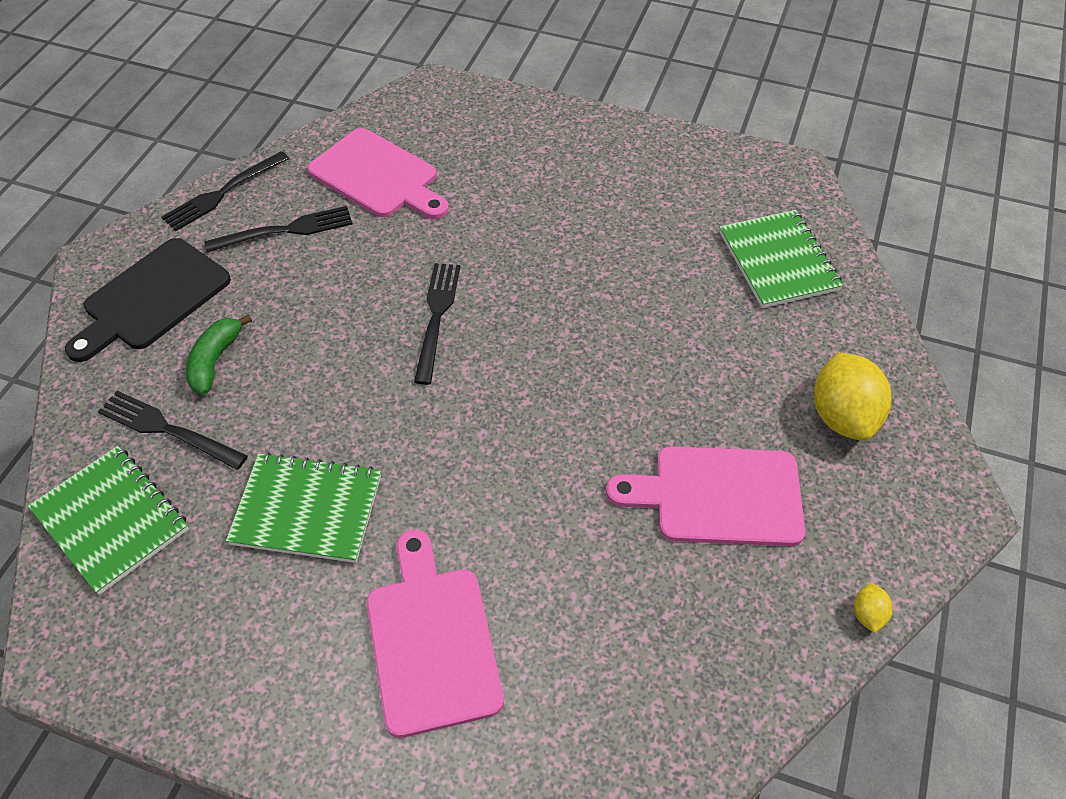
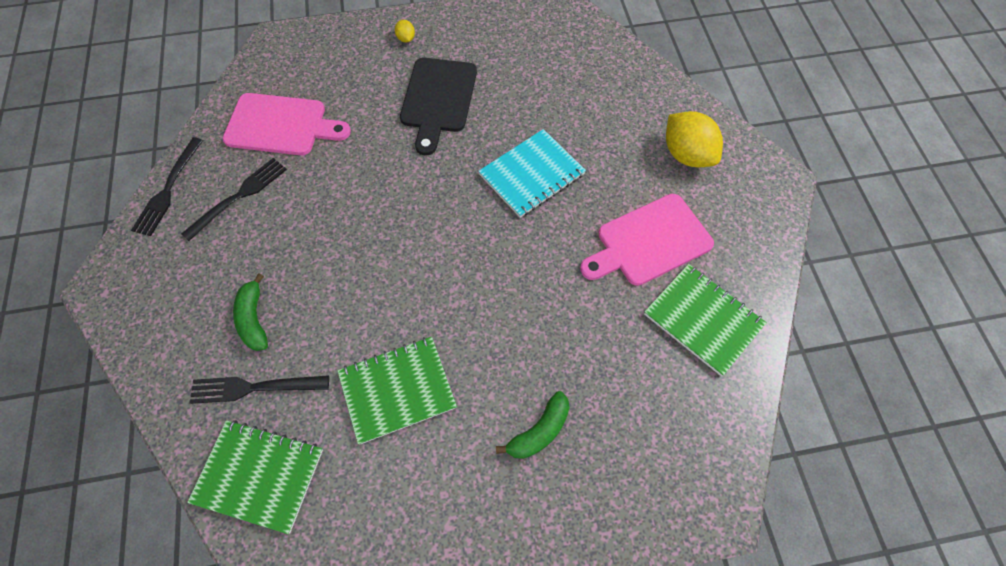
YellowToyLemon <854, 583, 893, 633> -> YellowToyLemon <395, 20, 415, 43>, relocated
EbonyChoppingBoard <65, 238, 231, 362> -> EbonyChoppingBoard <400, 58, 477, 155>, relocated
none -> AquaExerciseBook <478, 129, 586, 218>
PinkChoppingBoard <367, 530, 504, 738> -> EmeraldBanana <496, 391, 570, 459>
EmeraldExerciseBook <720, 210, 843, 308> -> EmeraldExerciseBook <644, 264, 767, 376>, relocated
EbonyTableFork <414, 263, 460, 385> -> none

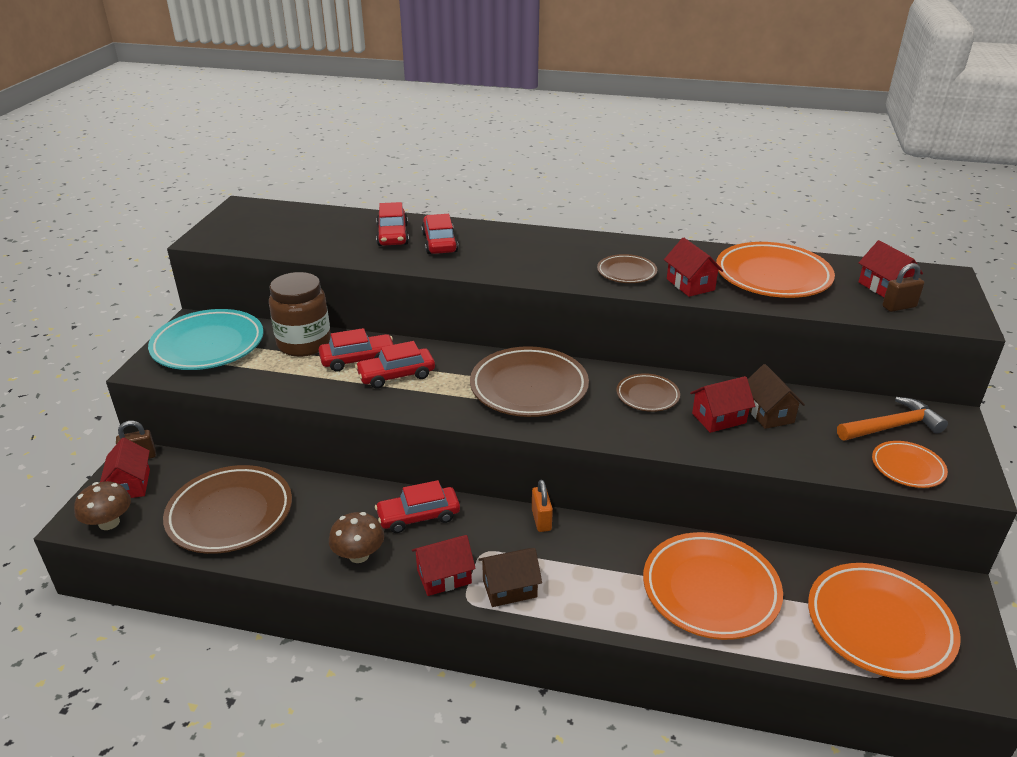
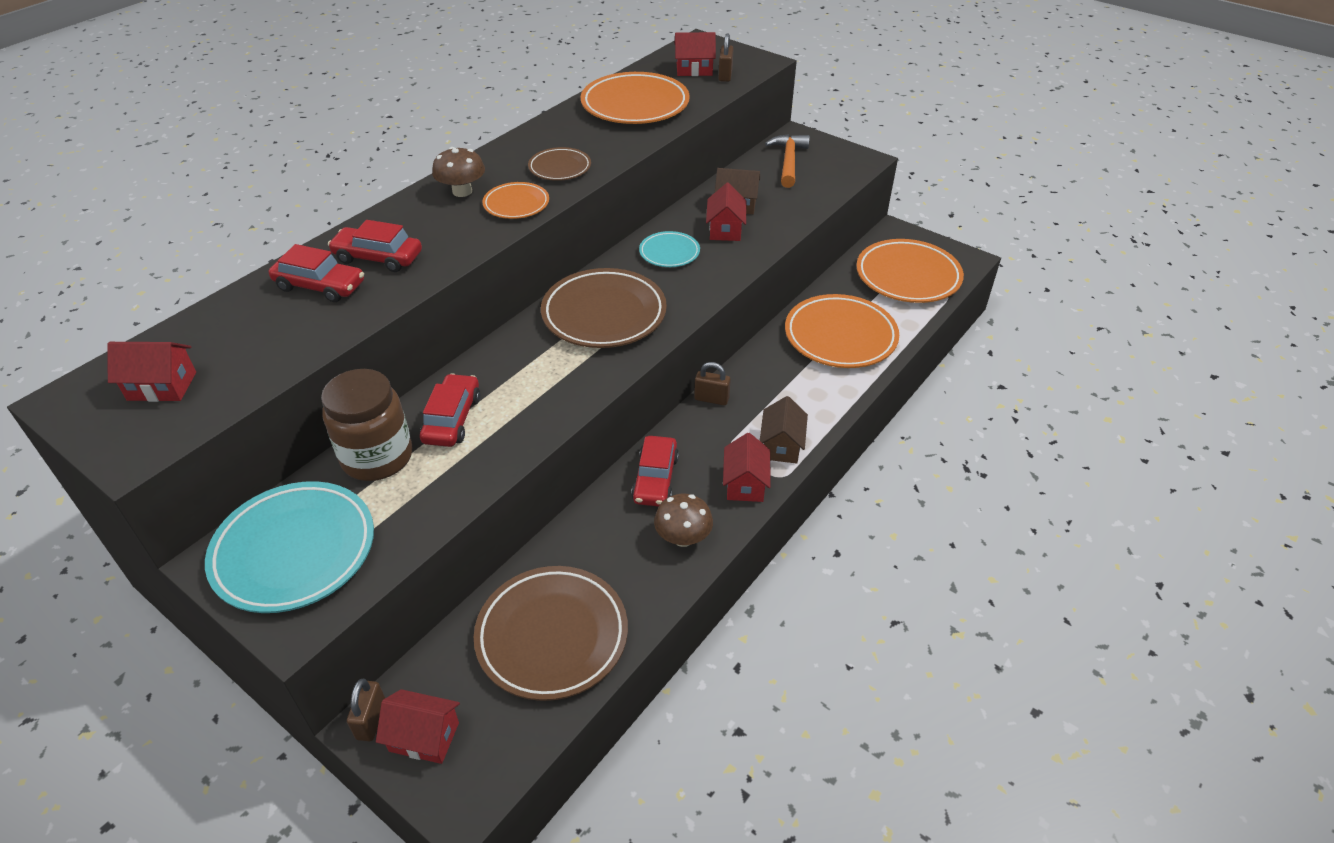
ScarletCottage <664, 238, 723, 297> -> ScarletCottage <107, 342, 196, 402>, relocated
BrownMushroom <74, 481, 131, 530> -> BrownMushroom <432, 147, 485, 197>, relocated
BrightOrangePlate <872, 441, 948, 488> -> BrightOrangePlate <483, 182, 549, 219>, relocated
BrownPlate <616, 373, 680, 412> -> AquaPlate <639, 231, 700, 267>
BrightOrangePadlock <532, 479, 553, 532> -> BrownPadlock <694, 362, 731, 405>
ScarletToyCar <355, 341, 435, 389> -> none

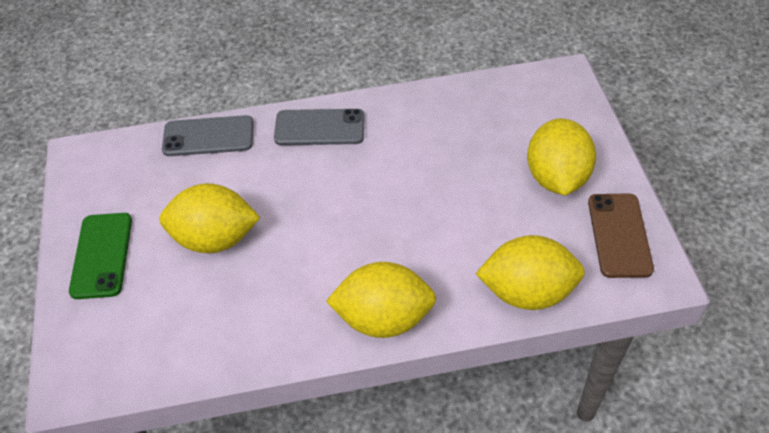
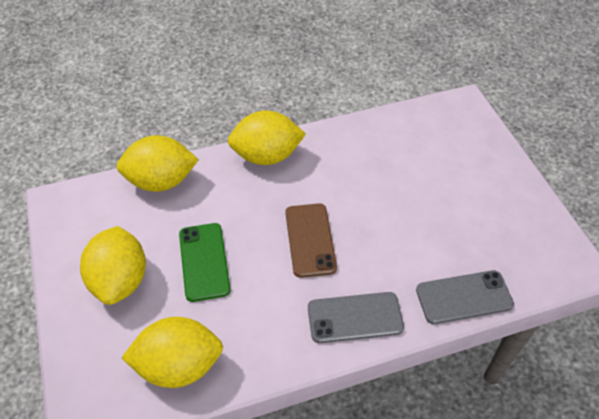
YellowToyLemon <159, 183, 261, 253> -> YellowToyLemon <122, 317, 223, 388>, relocated
EmeraldPhone <69, 213, 132, 299> -> EmeraldPhone <179, 223, 231, 302>, relocated
BrownPhone <588, 193, 654, 278> -> BrownPhone <285, 203, 337, 278>, relocated

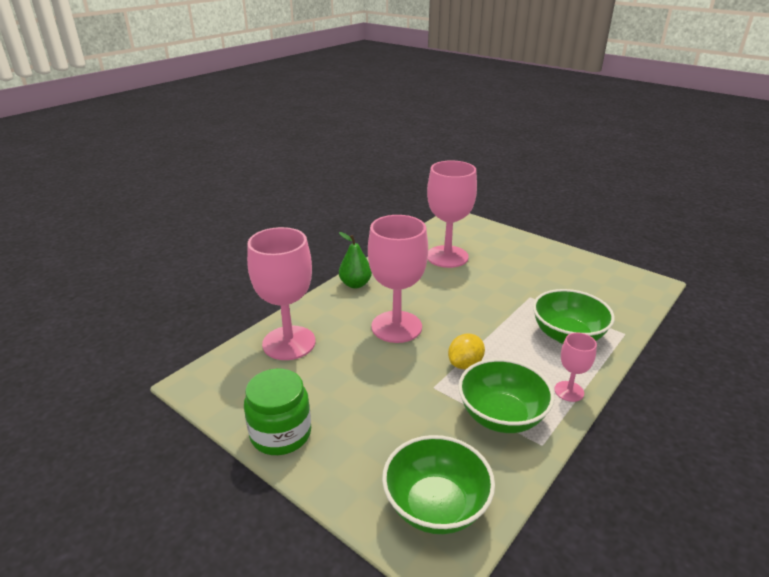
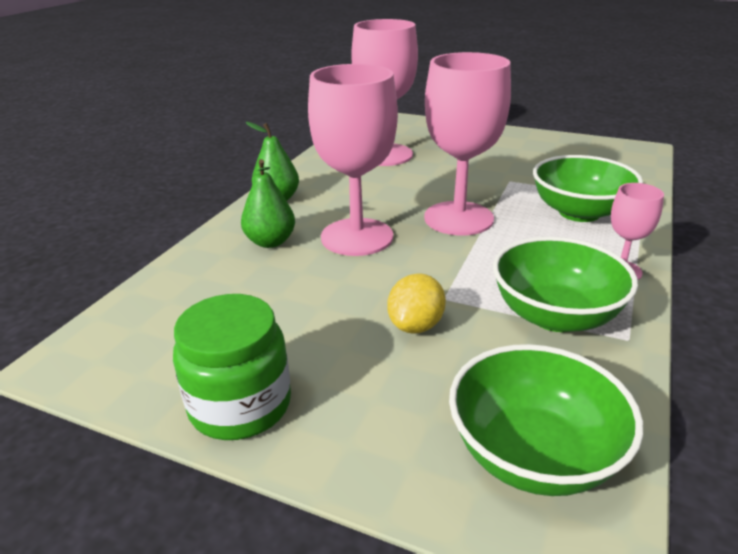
none -> EmeraldPear <241, 159, 295, 248>
YellowToyLemon <448, 334, 485, 369> -> YellowToyLemon <387, 273, 446, 334>, relocated
PinkChalice <247, 227, 316, 360> -> PinkChalice <424, 52, 511, 236>, relocated

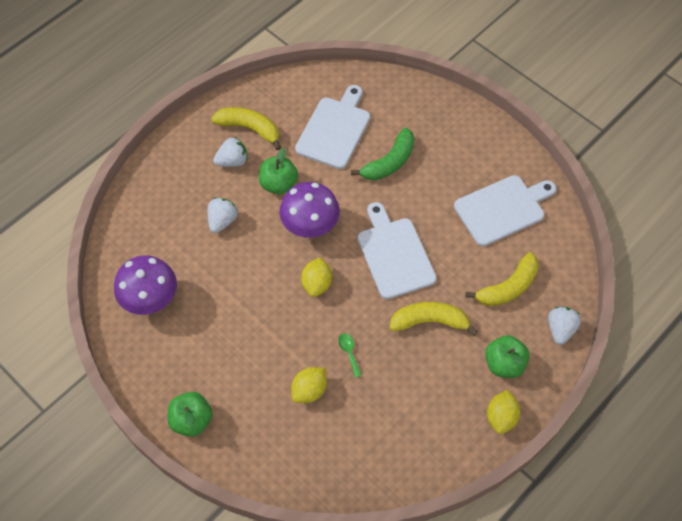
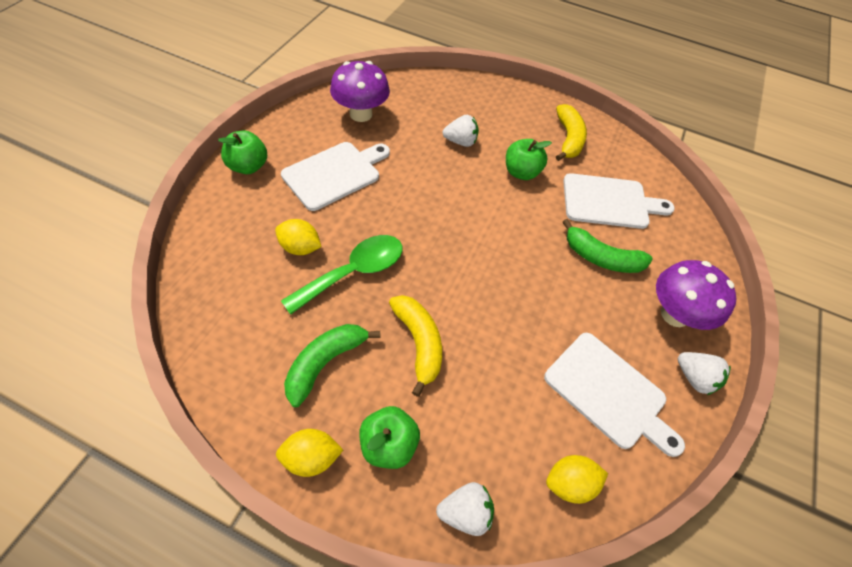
SnowWhiteChoppingBoard <358, 202, 437, 299> -> SnowWhiteChoppingBoard <281, 142, 390, 211>, relocated
EmeraldTablespoon <338, 333, 362, 378> -> EmeraldTablespoon <281, 235, 402, 315>, x2.44
none -> EmeraldBanana <284, 324, 381, 407>
YellowToyLemon <301, 257, 332, 297> -> YellowToyLemon <546, 455, 608, 504>, relocated
VioletMushroom <279, 182, 340, 238> -> VioletMushroom <656, 260, 737, 330>, relocated
SnowWhiteBerry <213, 137, 247, 167> -> SnowWhiteBerry <678, 352, 731, 395>, relocated
YellowBanana <465, 252, 539, 306> -> none

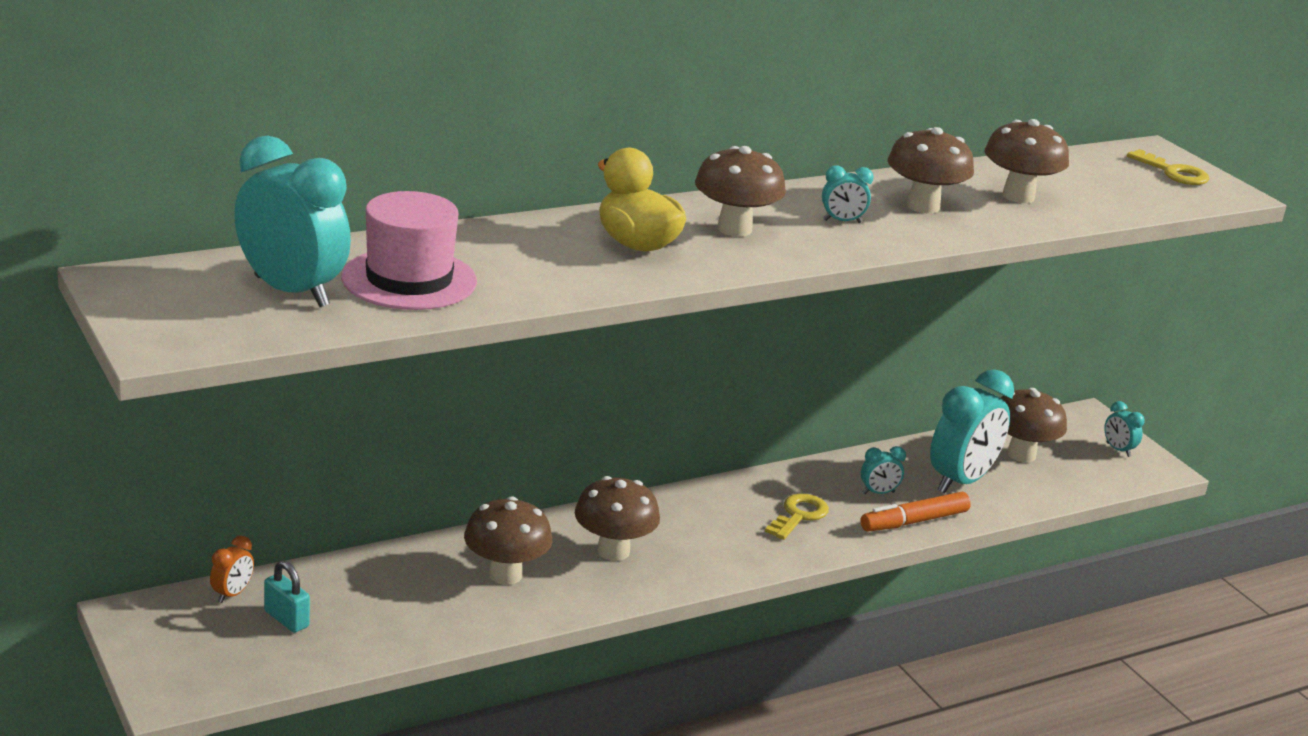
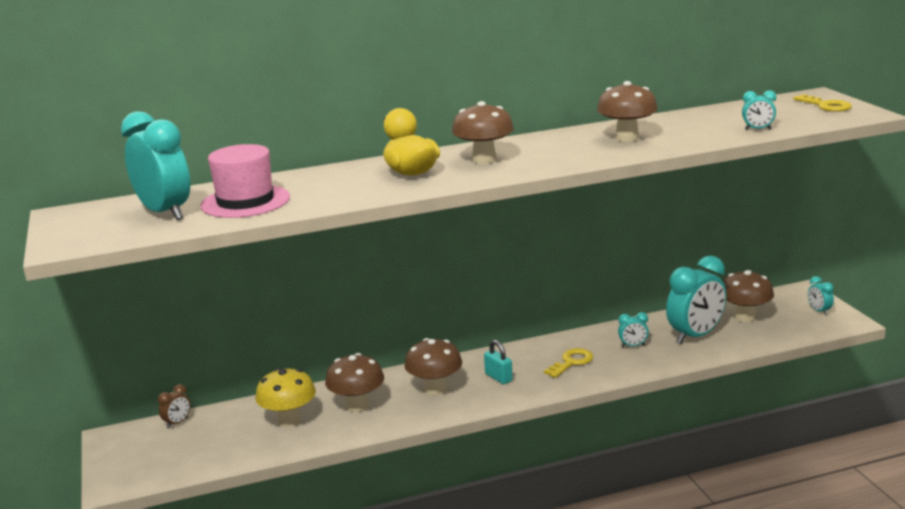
BrightOrangeAlarmClock <210, 536, 254, 603> -> BrownAlarmClock <158, 384, 191, 429>
none -> YellowMushroom <256, 368, 316, 427>
AquaPadlock <264, 560, 310, 633> -> AquaPadlock <484, 340, 513, 384>, relocated
AquaAlarmClock <822, 165, 873, 223> -> AquaAlarmClock <742, 90, 776, 130>, relocated
BrightOrangeFeltPen <860, 492, 971, 532> -> none
BrownMushroom <985, 119, 1069, 203> -> none

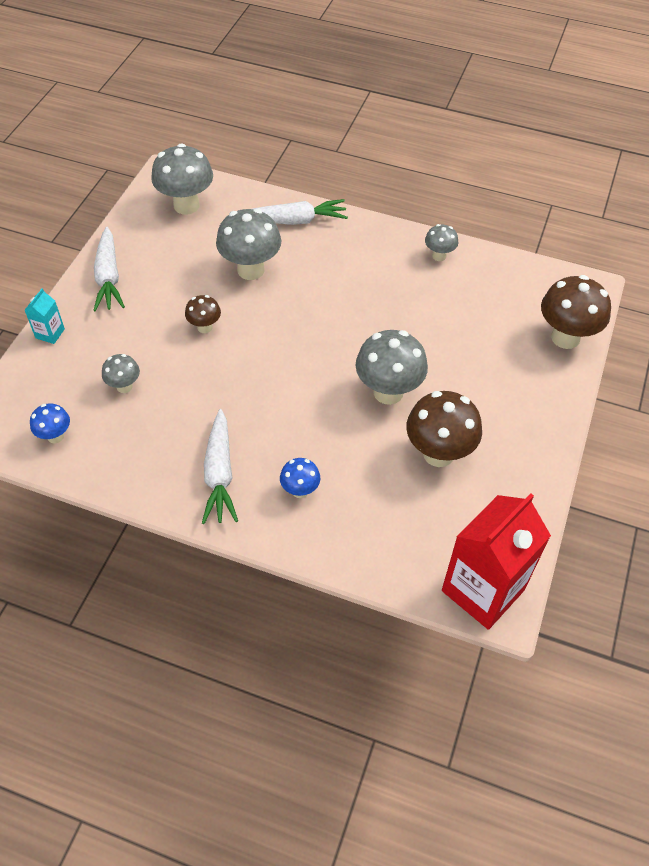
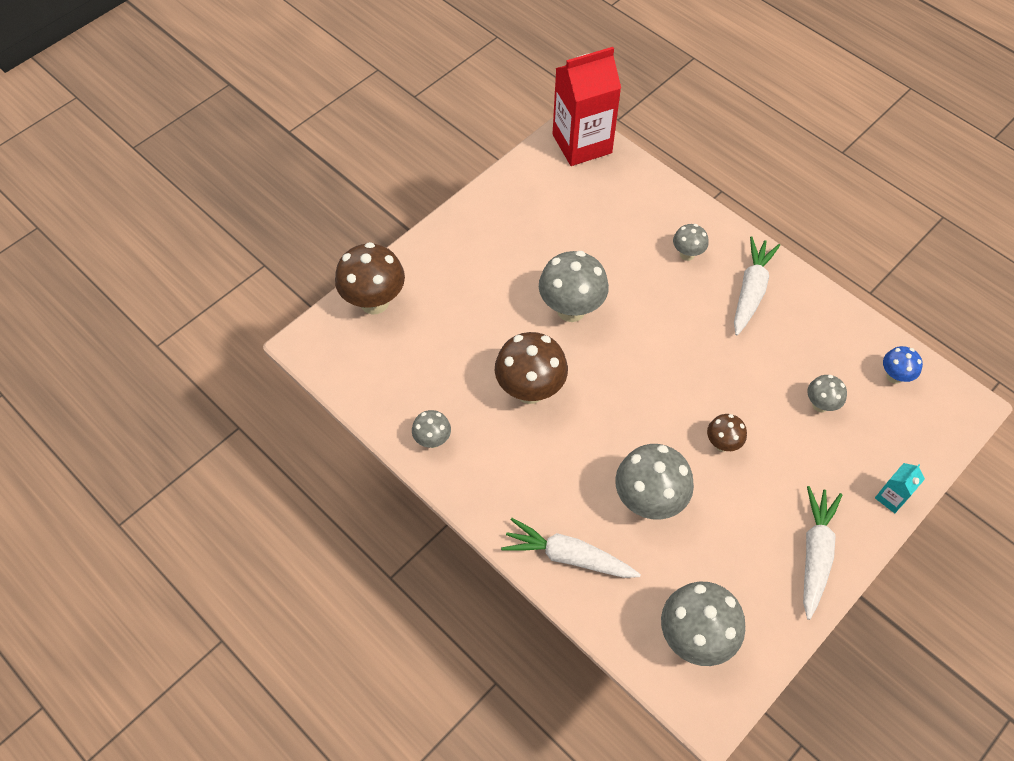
BrownMushroom <406, 391, 482, 467> -> BrownMushroom <495, 332, 568, 404>, relocated
BlueMushroom <280, 458, 320, 498> -> AshGreyMushroom <673, 224, 709, 261>

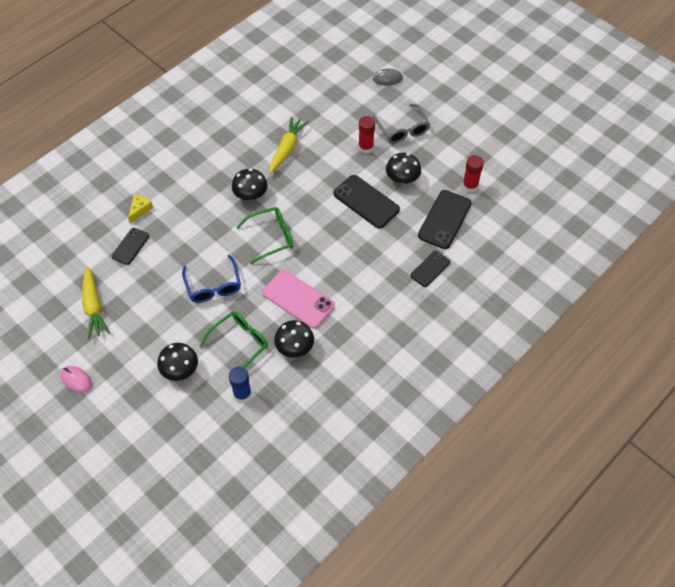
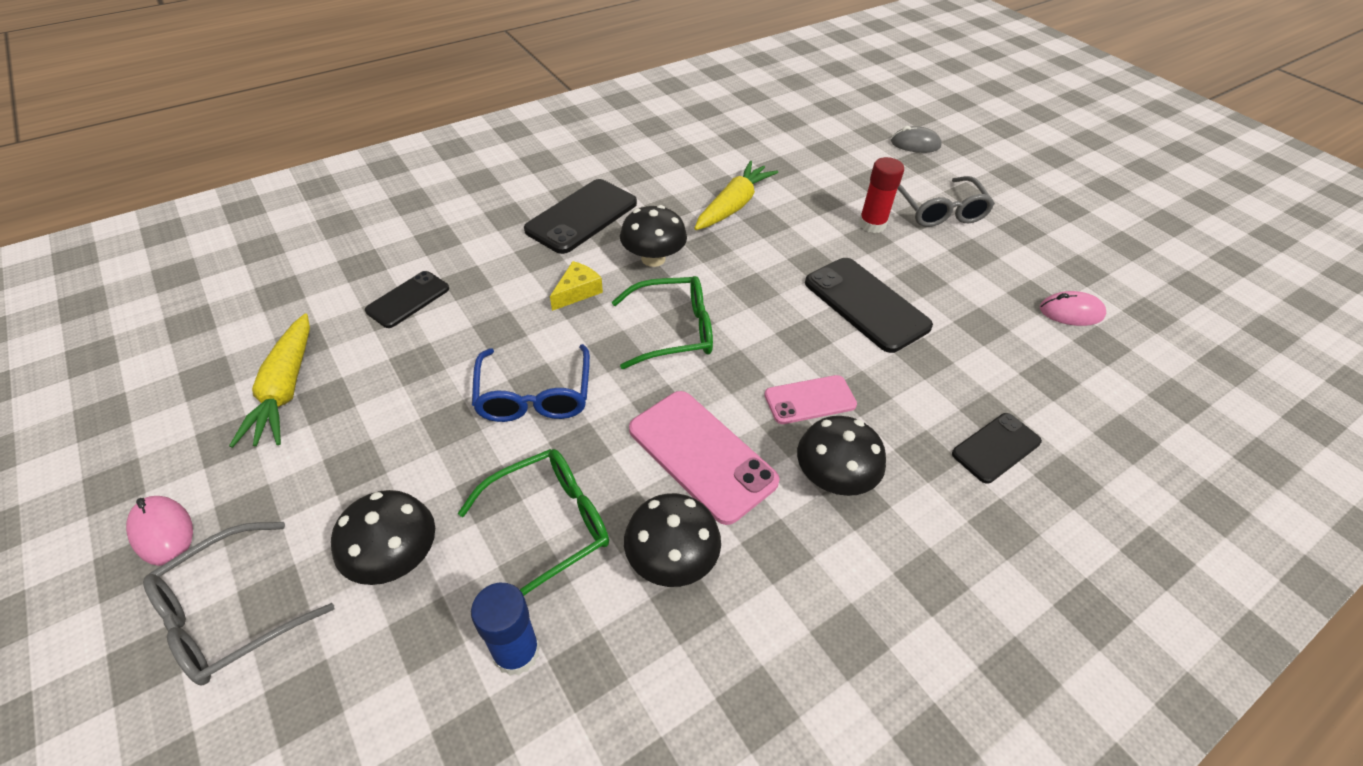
none -> AshGreyGlasses <143, 522, 334, 686>
EbonyPhone <418, 190, 472, 249> -> EbonyPhone <524, 179, 637, 254>, relocated
YellowCheese <128, 194, 153, 223> -> YellowCheese <550, 261, 603, 311>, relocated
none -> PinkPhone <764, 375, 857, 424>
EbonyMushroom <386, 153, 421, 184> -> EbonyMushroom <797, 416, 886, 496>, relocated
ScarletGlueStick <462, 155, 484, 192> -> PinkPcMouse <1040, 291, 1106, 326>

